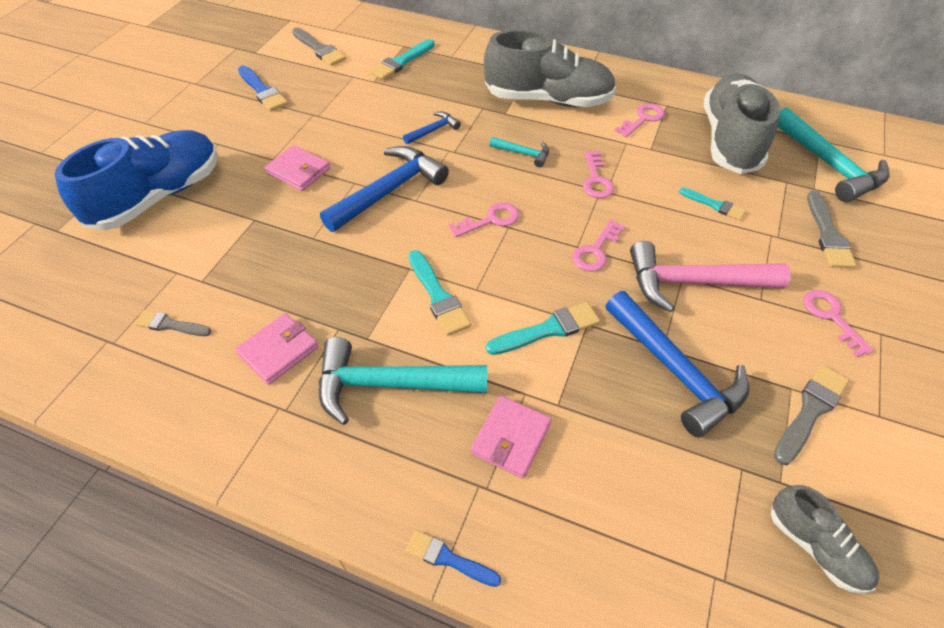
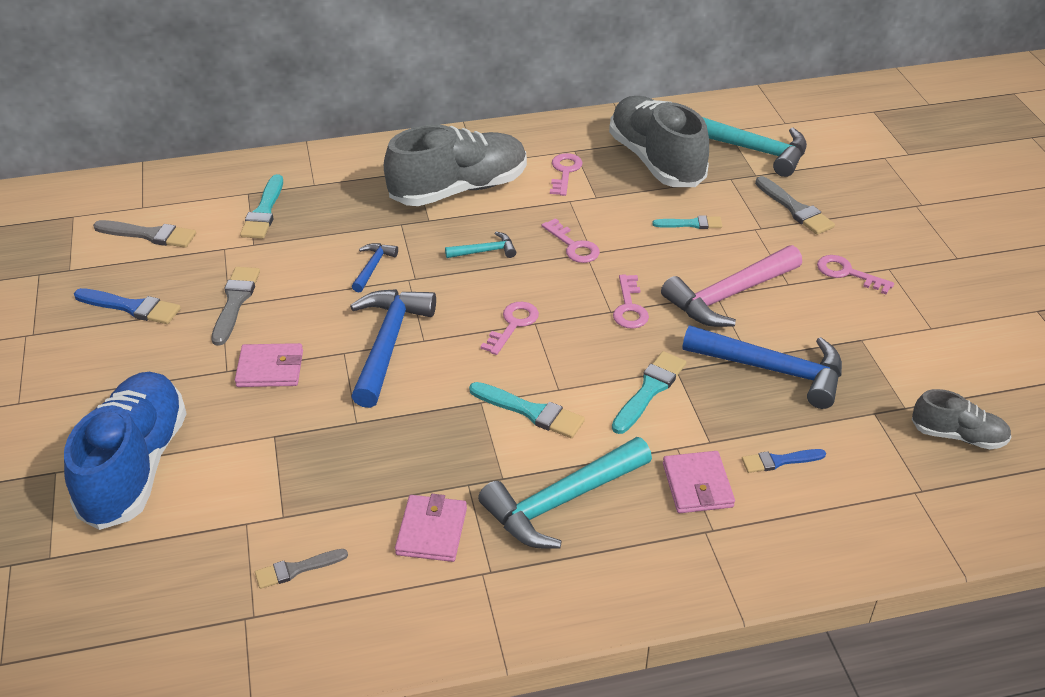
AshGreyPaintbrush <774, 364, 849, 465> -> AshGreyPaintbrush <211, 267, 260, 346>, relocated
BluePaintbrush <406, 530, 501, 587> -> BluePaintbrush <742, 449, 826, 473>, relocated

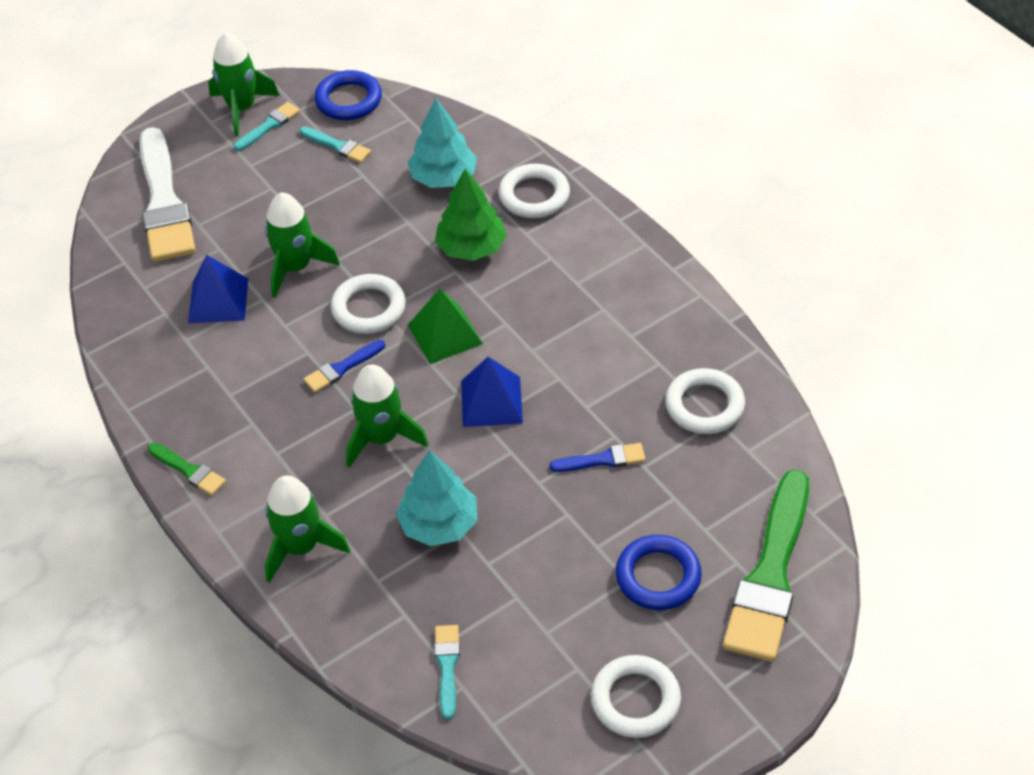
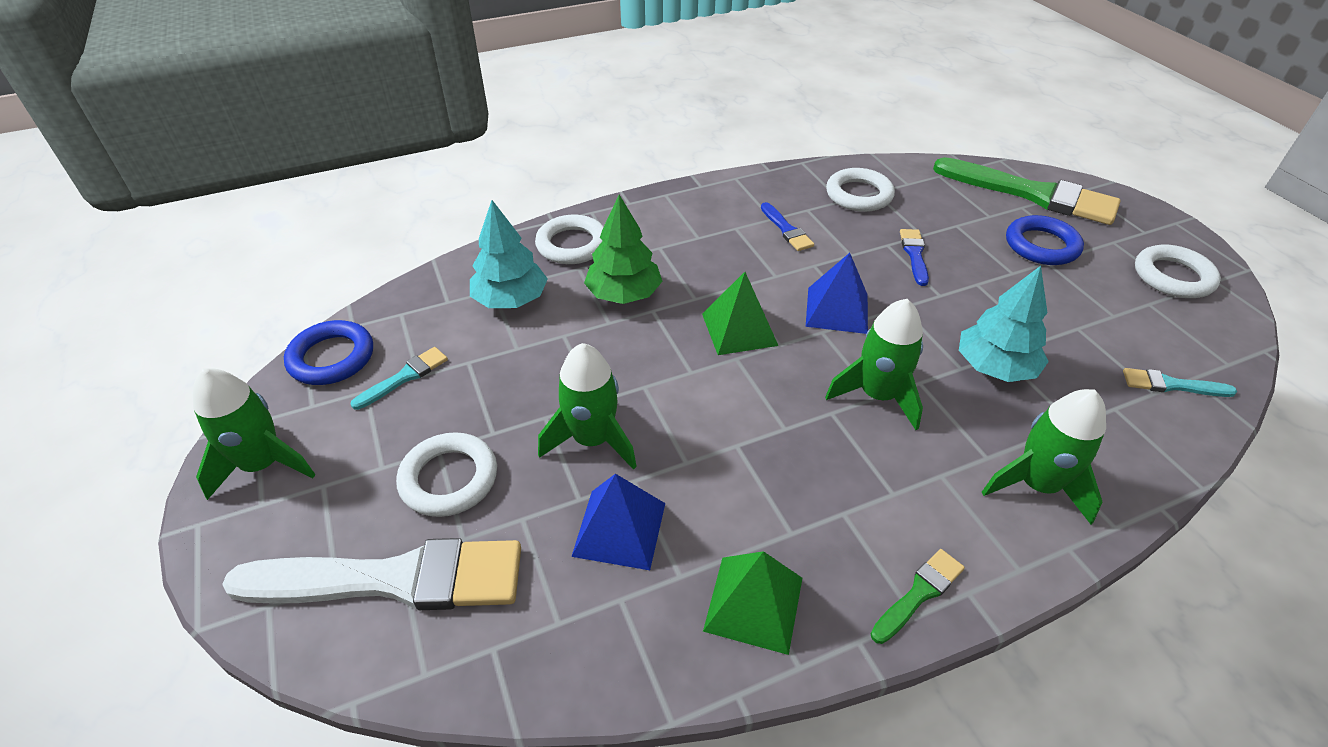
SnowWhiteRing <331, 274, 406, 334> -> SnowWhiteRing <396, 432, 497, 517>, relocated
none -> EmeraldSolidPyramid <703, 551, 802, 655>
BluePaintbrush <304, 340, 385, 393> -> BluePaintbrush <761, 202, 814, 251>, relocated
AquaPaintbrush <234, 102, 300, 151> -> none

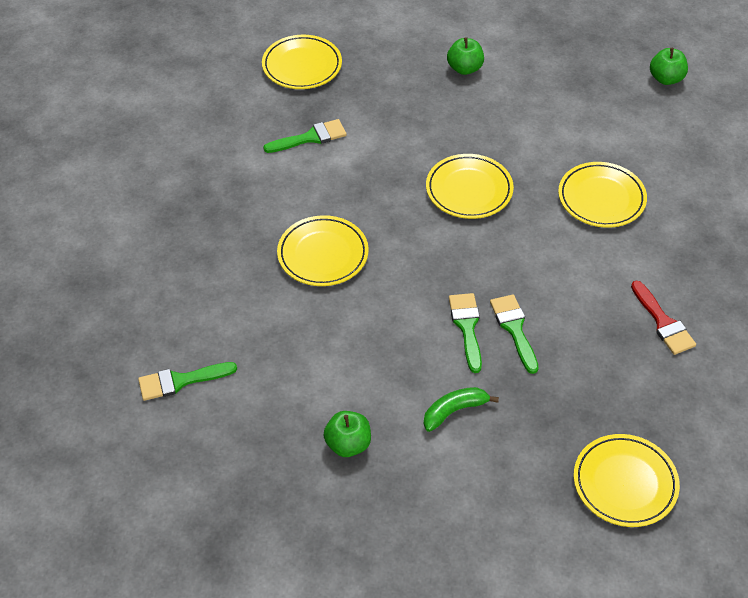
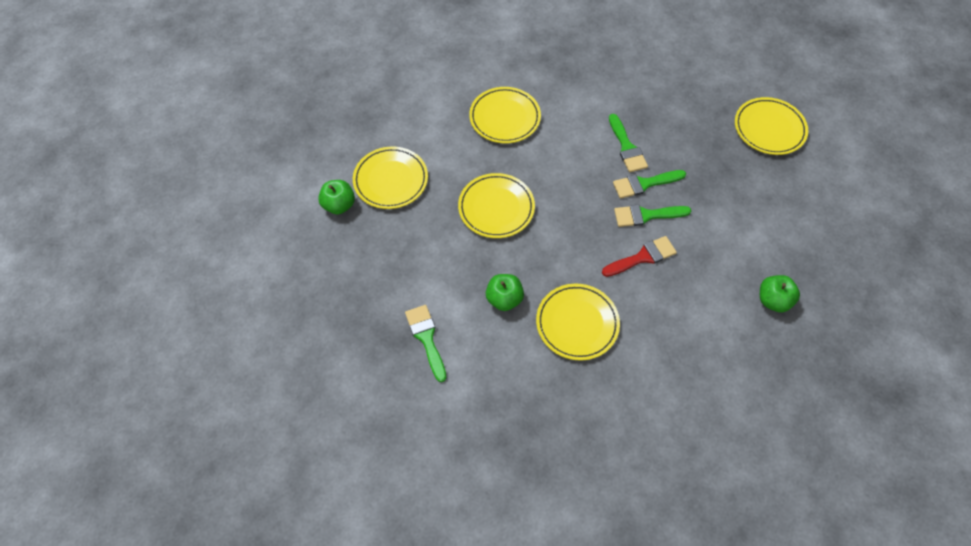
YellowPlate <262, 35, 342, 89> -> YellowPlate <353, 146, 428, 209>, relocated
EmeraldApple <650, 48, 688, 85> -> EmeraldApple <486, 274, 524, 311>, relocated
ScarletPaintbrush <631, 281, 696, 355> -> ScarletPaintbrush <602, 236, 677, 277>, relocated
EmeraldPaintbrush <138, 362, 237, 401> -> EmeraldPaintbrush <609, 114, 648, 172>, relocated
EmeraldBanana <424, 387, 499, 432> -> none

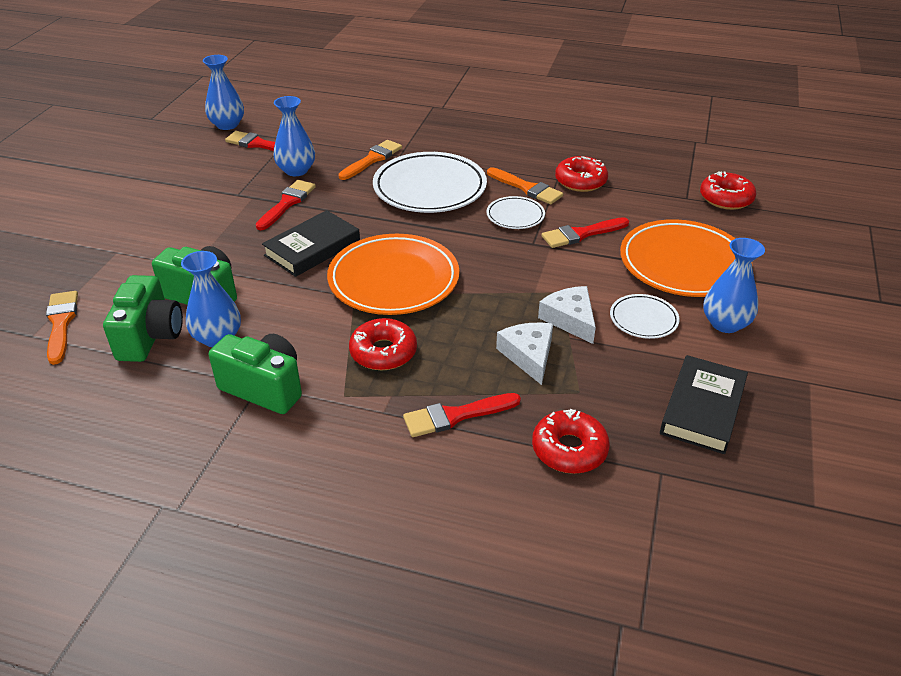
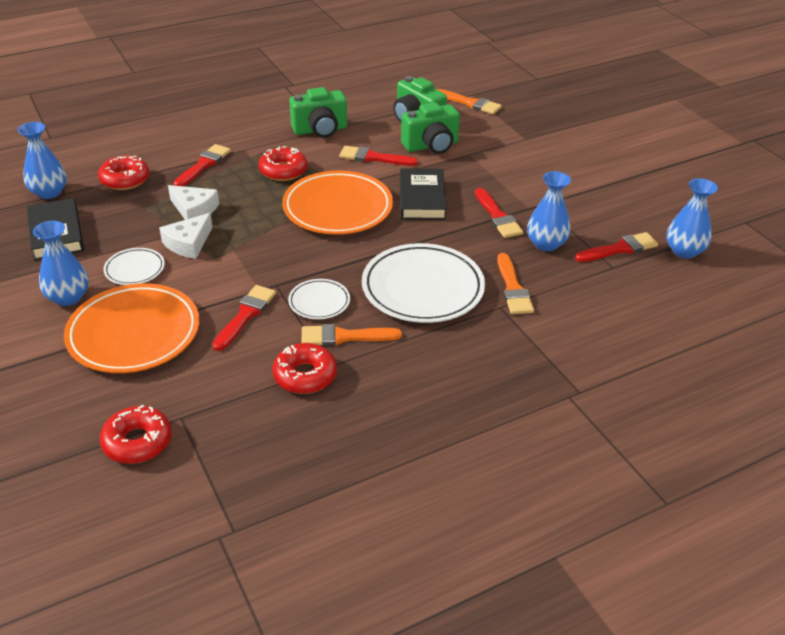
BlueTallVase <181, 251, 241, 347> -> BlueTallVase <18, 122, 67, 199>, relocated
SnowWhiteCheese <538, 286, 596, 344> -> SnowWhiteCheese <159, 213, 212, 259>, 105 degrees clockwise
none -> ScarletPaintbrush <340, 146, 418, 166>

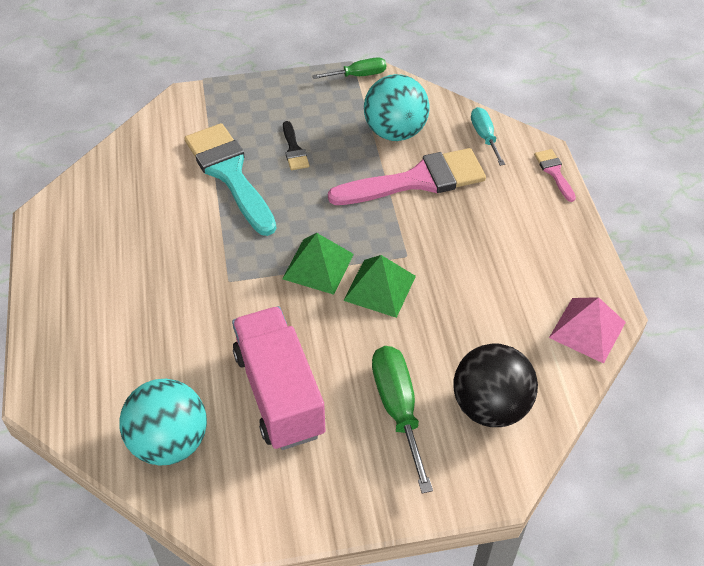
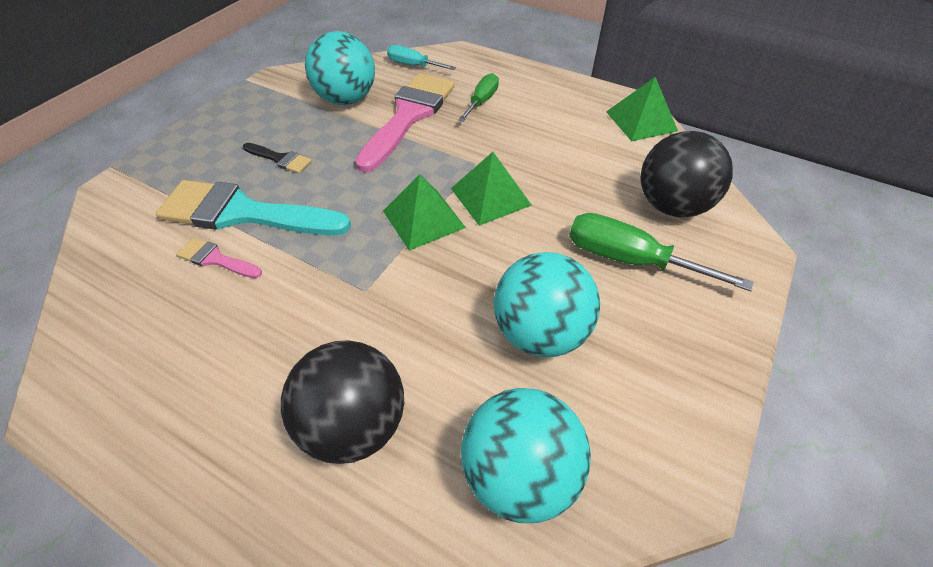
PinkPaintbrush <534, 149, 576, 202> -> PinkPaintbrush <176, 238, 262, 278>, relocated
none -> EbonyBall <281, 340, 404, 464>
EmeraldHandScrewdriver <312, 57, 386, 79> -> EmeraldHandScrewdriver <458, 73, 499, 122>, relocated
PinkToyTruck <232, 306, 326, 450> -> AquaBall <494, 252, 600, 357>
PinkSolidPyramid <549, 297, 626, 364> -> EmeraldSolidPyramid <606, 77, 678, 142>

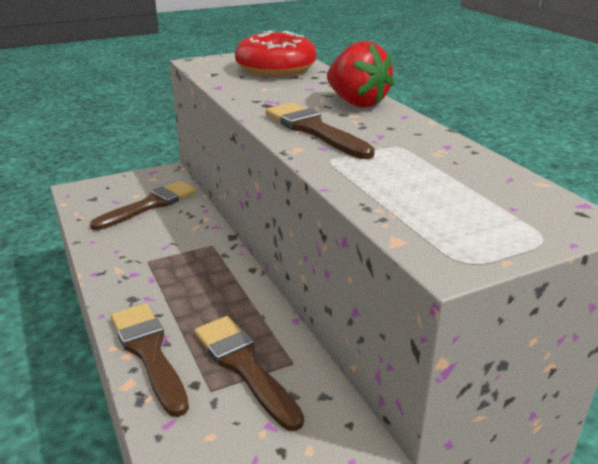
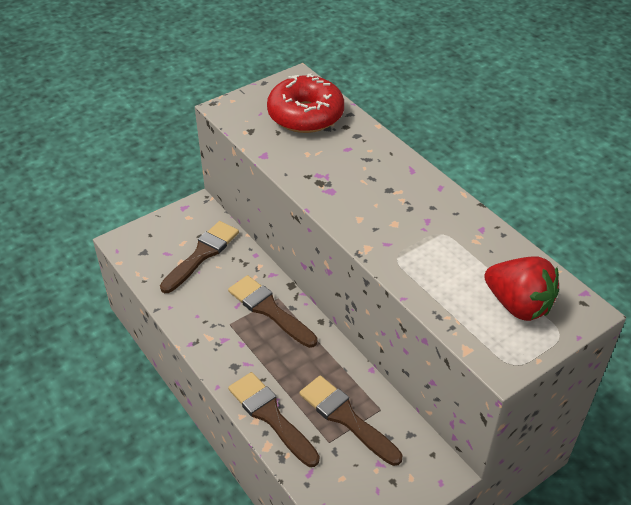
BrownPaintbrush <265, 103, 375, 159> -> BrownPaintbrush <228, 275, 317, 348>, relocated
ScarletBerry <327, 41, 394, 107> -> ScarletBerry <484, 256, 559, 321>, relocated

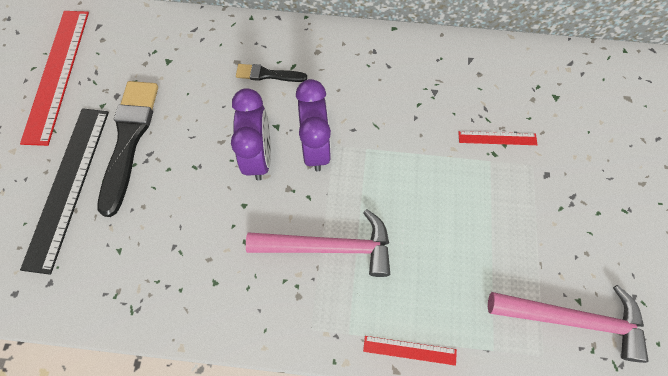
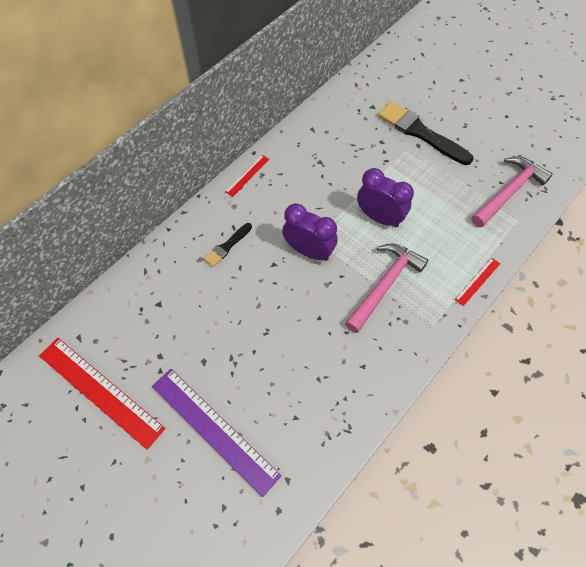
EbonyStraightedge <20, 108, 109, 275> -> VioletStraightedge <152, 369, 282, 497>
ScarletStraightedge <458, 131, 538, 145> -> ScarletStraightedge <225, 155, 269, 197>, relocated
VioletAlarmClock <231, 88, 271, 181> -> VioletAlarmClock <357, 168, 414, 227>, relocated
EbonyPaintbrush <97, 81, 158, 217> -> EbonyPaintbrush <378, 101, 473, 165>, relocated

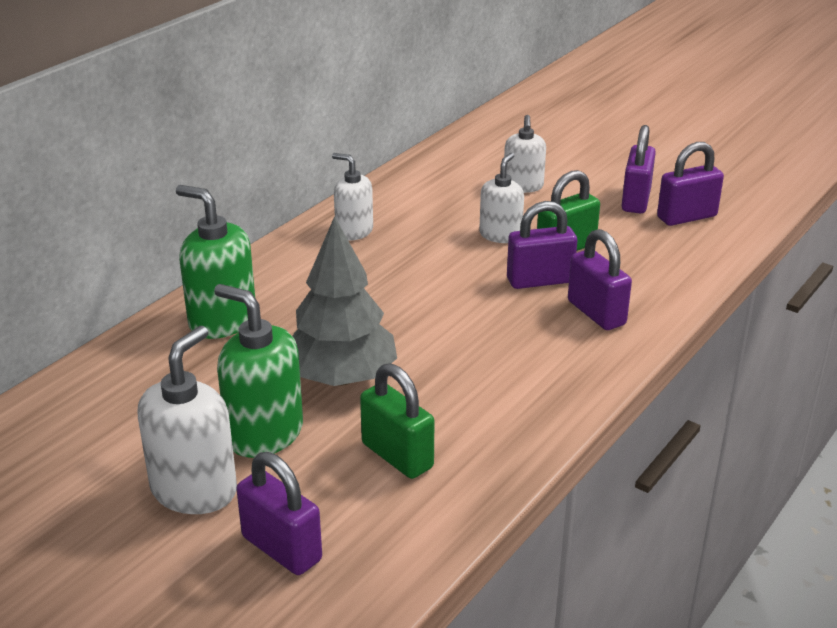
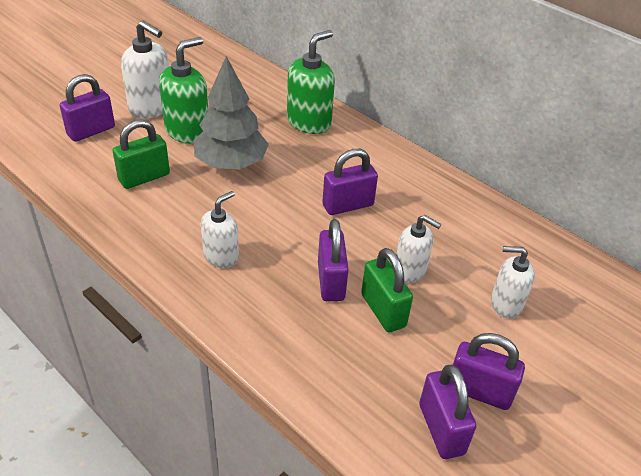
SnowWhitePumpBottle <332, 153, 373, 241> -> SnowWhitePumpBottle <201, 191, 239, 268>, relocated
VioletPadlock <568, 229, 632, 330> -> VioletPadlock <322, 149, 378, 215>, relocated

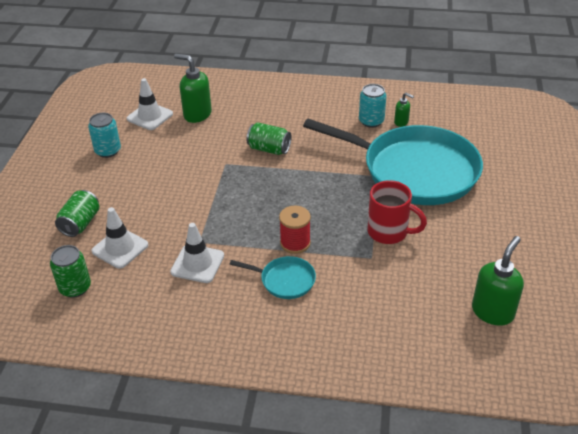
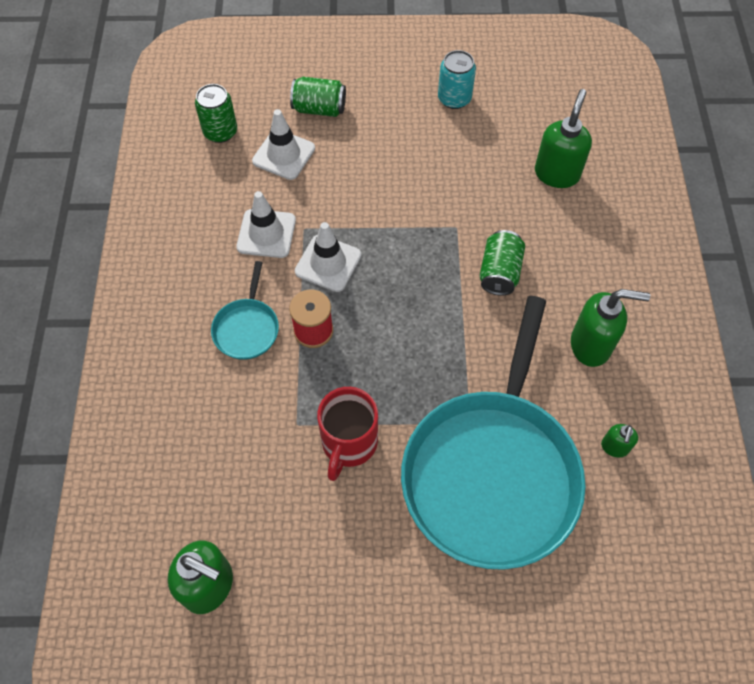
SnowWhiteSafetyCone <127, 78, 173, 130> -> SnowWhiteSafetyCone <295, 222, 361, 292>, relocated
none -> EmeraldPumpBottle <571, 289, 650, 367>
AquaCan <359, 84, 386, 128> -> none

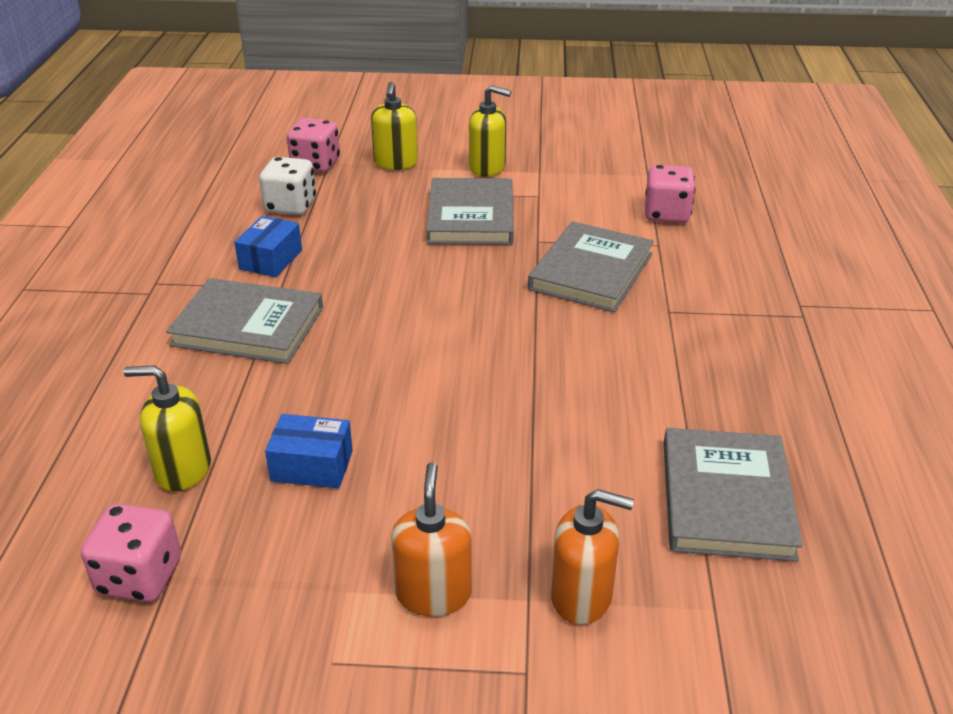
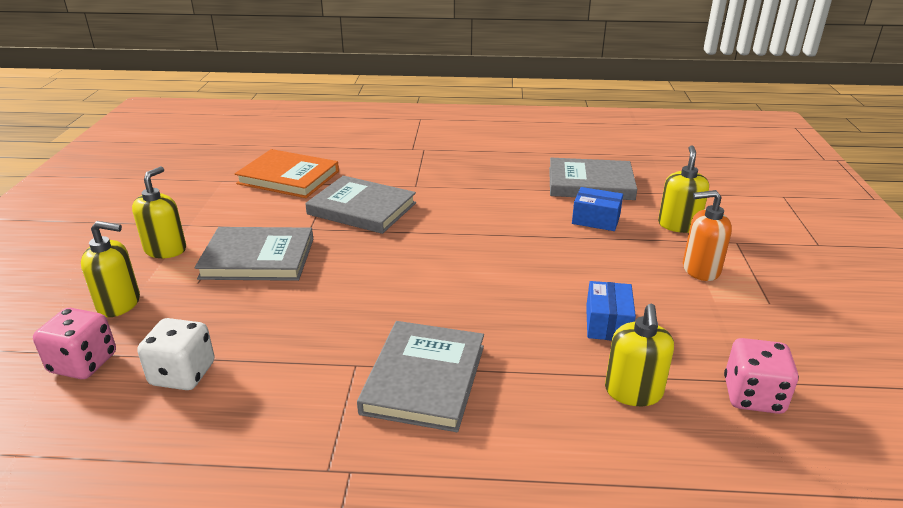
PinkDice <645, 165, 695, 223> -> BrightOrangeHardback <235, 149, 339, 198>
BluePackage <234, 216, 302, 277> -> BluePackage <572, 187, 623, 231>, relocated
BrightOrangePumpBottle <550, 489, 634, 625> -> YellowPumpBottle <658, 146, 709, 233>

